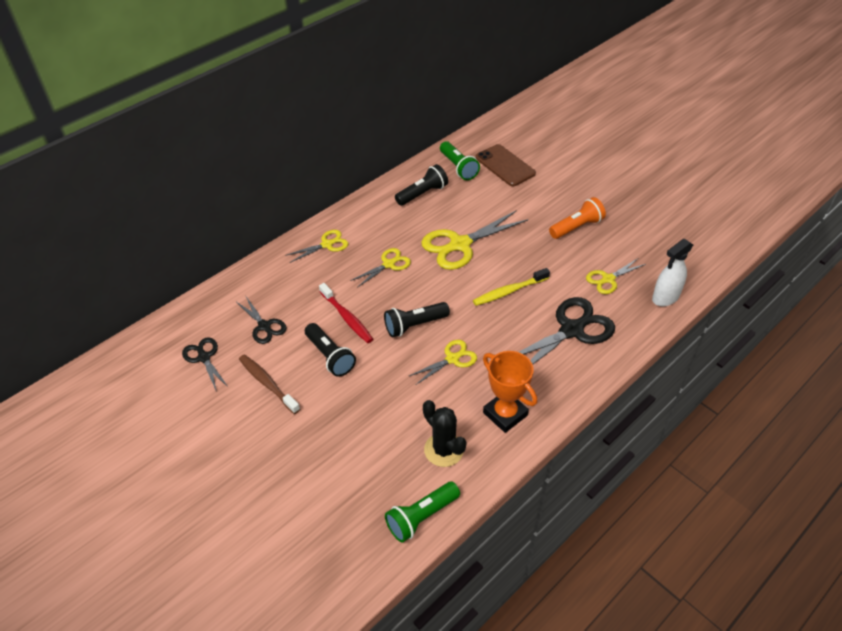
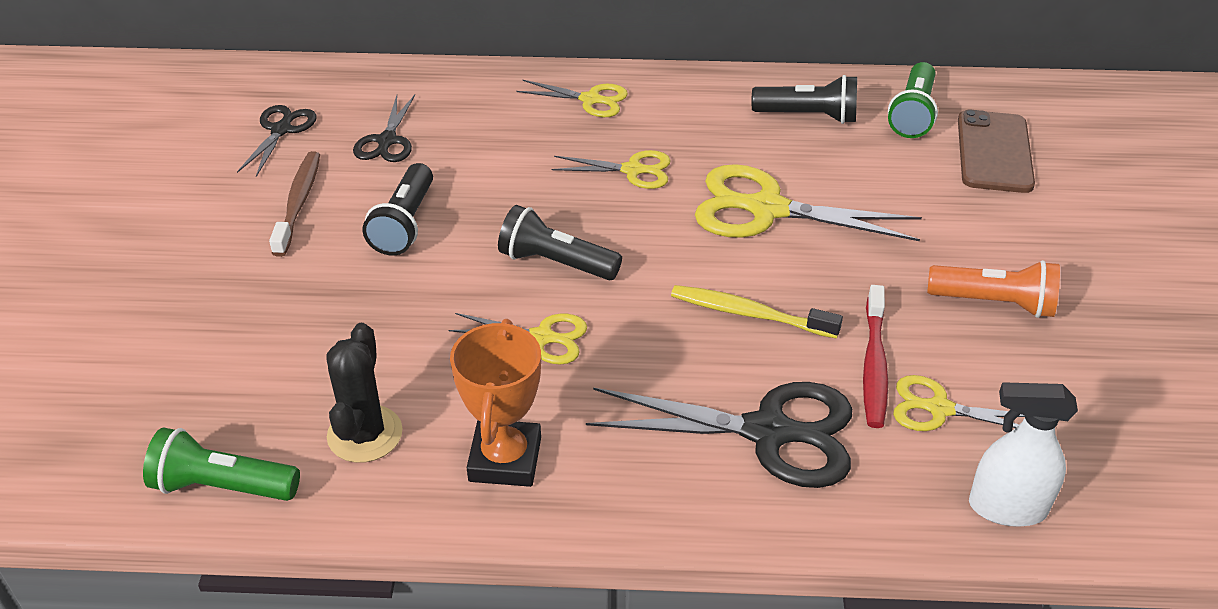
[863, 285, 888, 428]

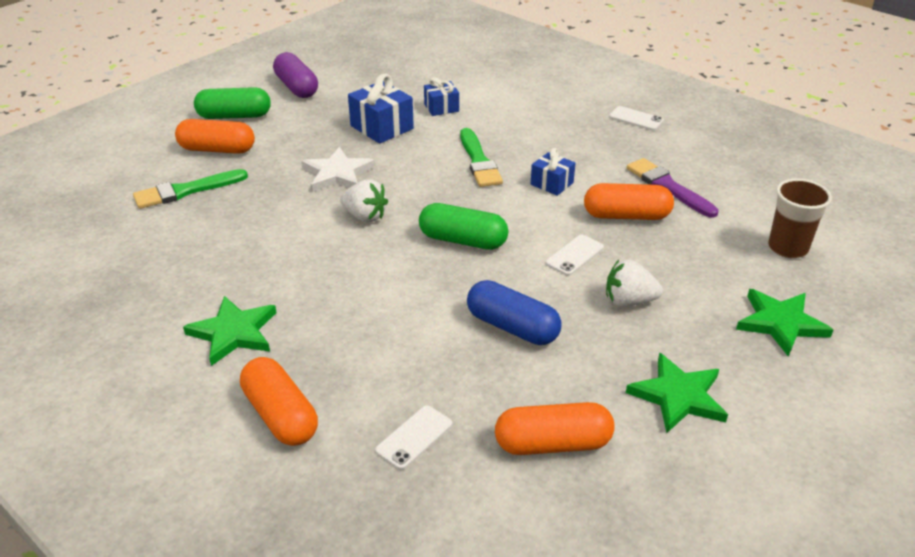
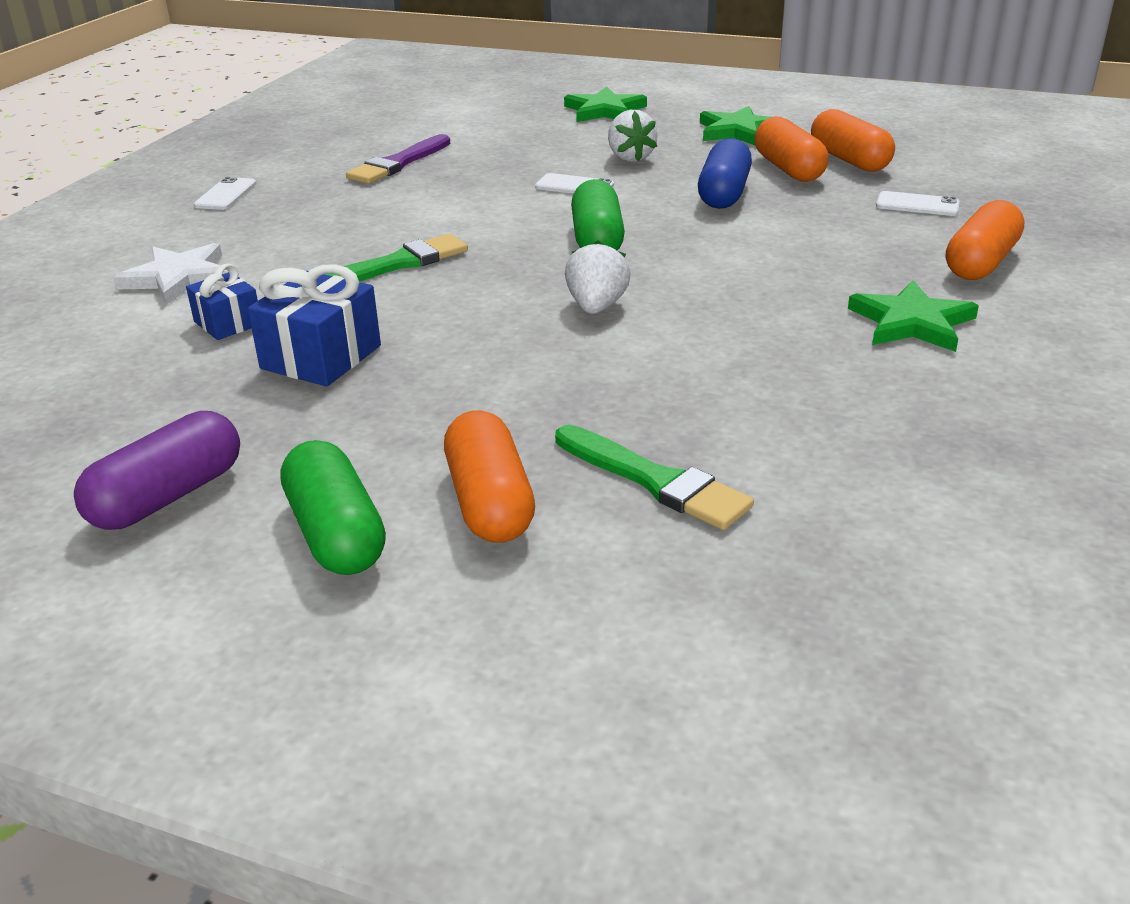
[531, 148, 575, 196] (first image)
[768, 178, 832, 258] (first image)
[113, 243, 228, 305]
[755, 117, 828, 182]

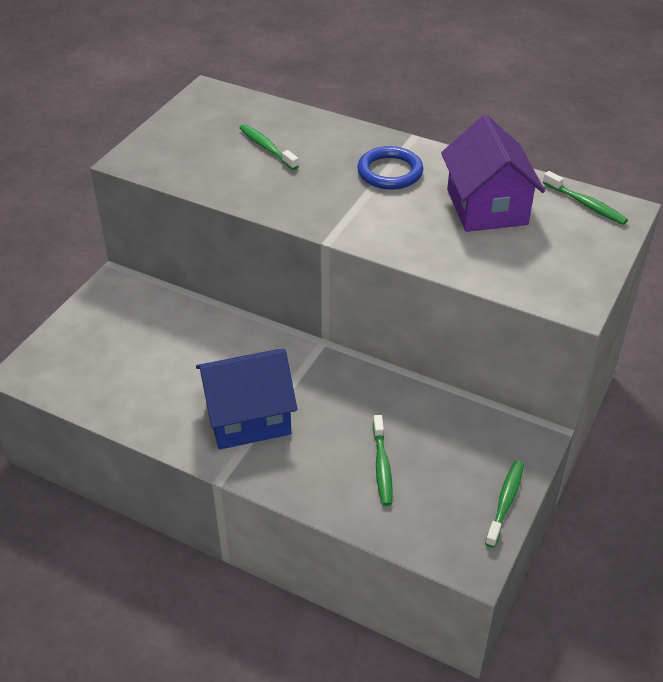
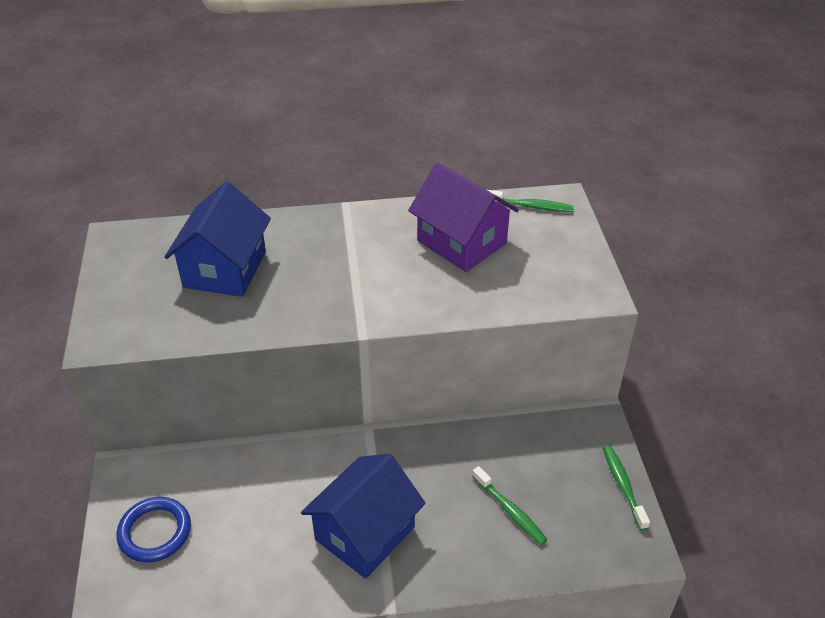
[116, 497, 191, 563]
[165, 182, 271, 297]

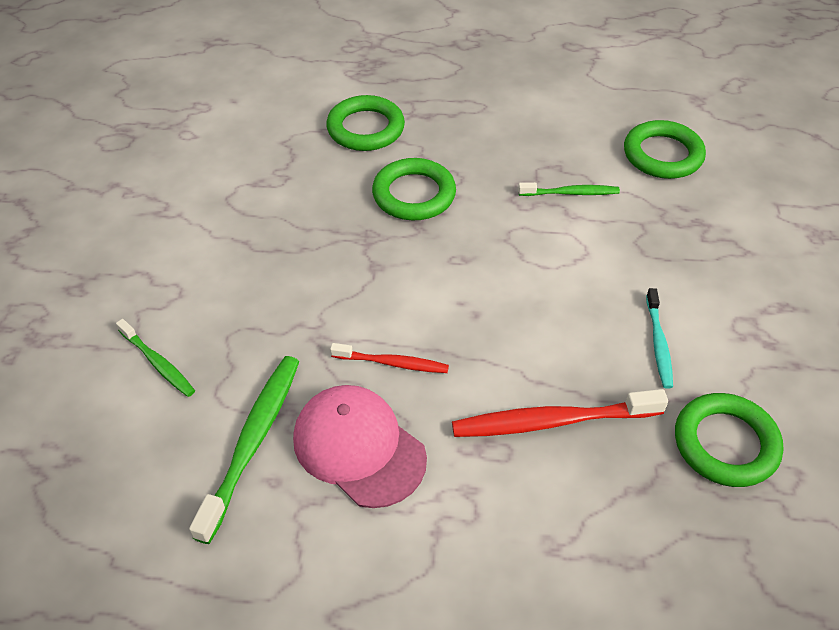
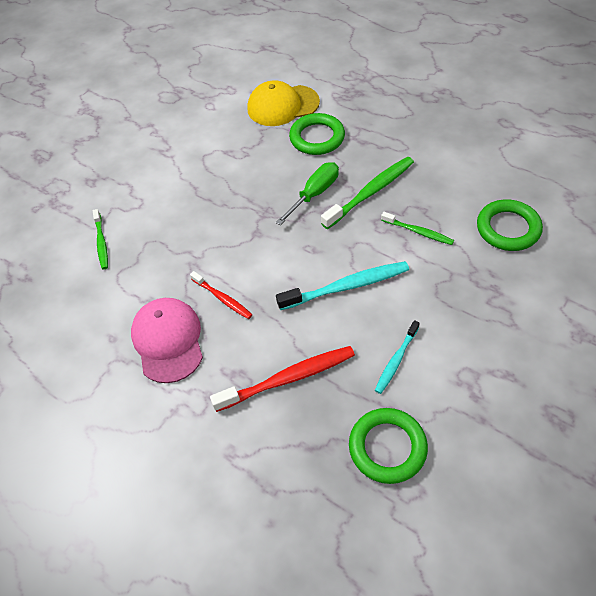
[247, 80, 320, 126]
[276, 261, 409, 310]
[321, 157, 414, 229]
[276, 162, 339, 225]
[210, 346, 355, 412]

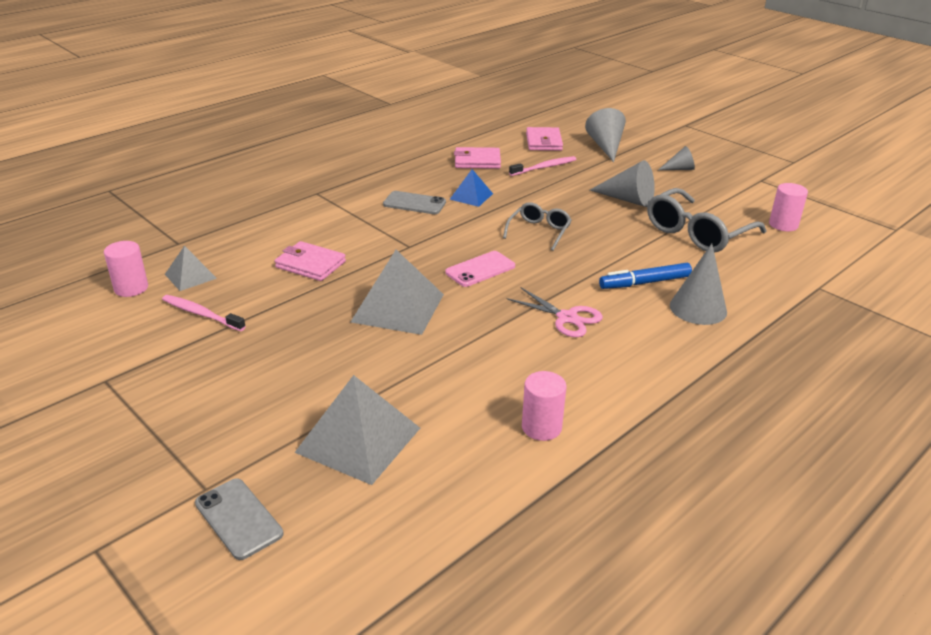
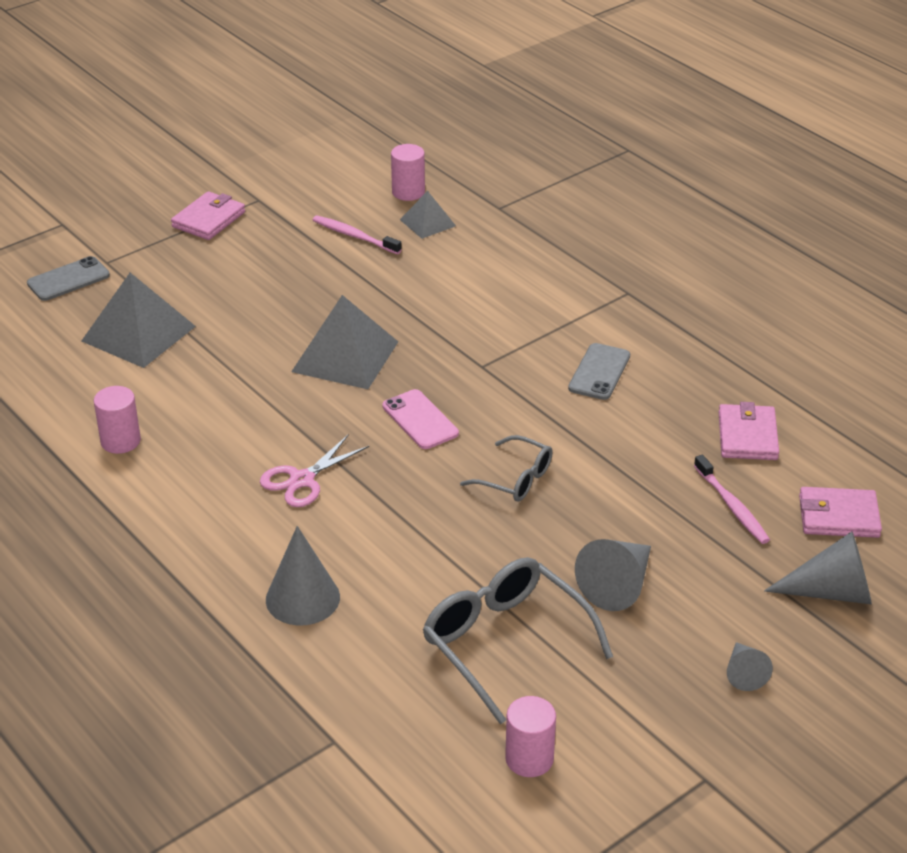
[450, 169, 493, 207] (first image)
[599, 263, 692, 289] (first image)
[171, 191, 245, 240]
[313, 216, 402, 254]

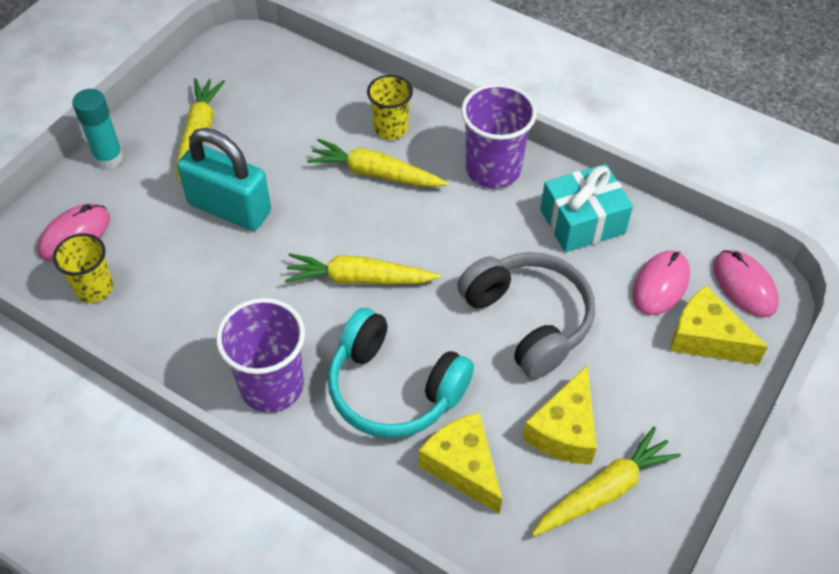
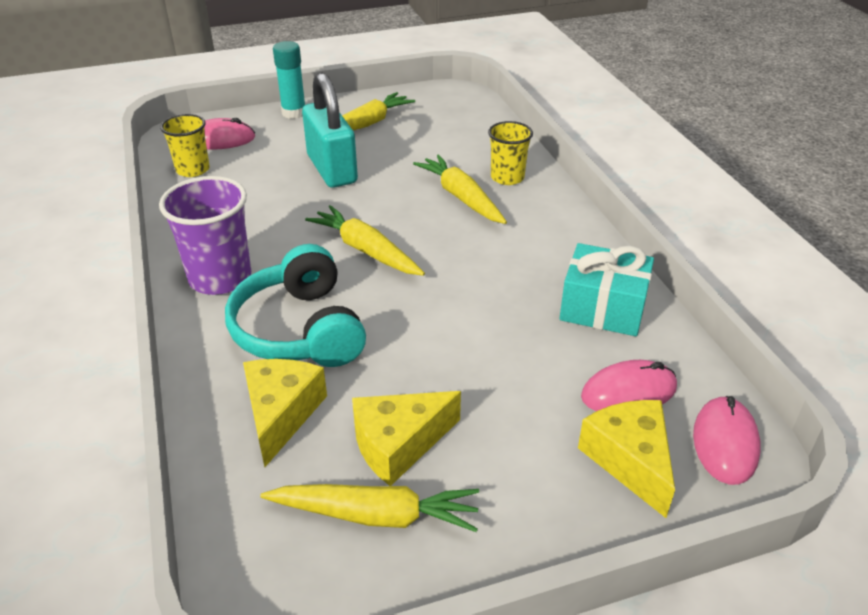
[457, 252, 595, 379] (first image)
[461, 83, 537, 188] (first image)

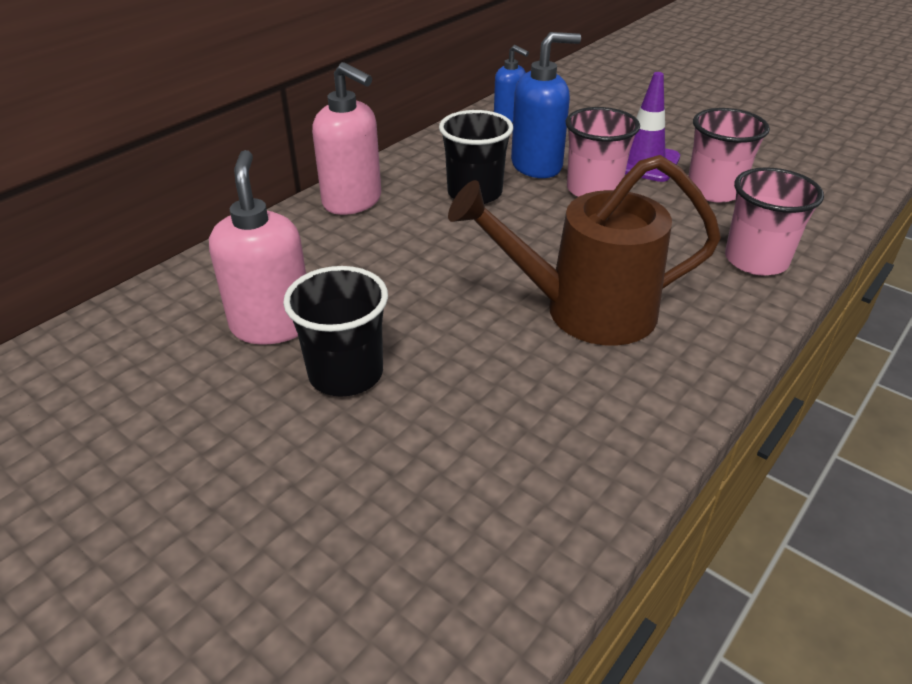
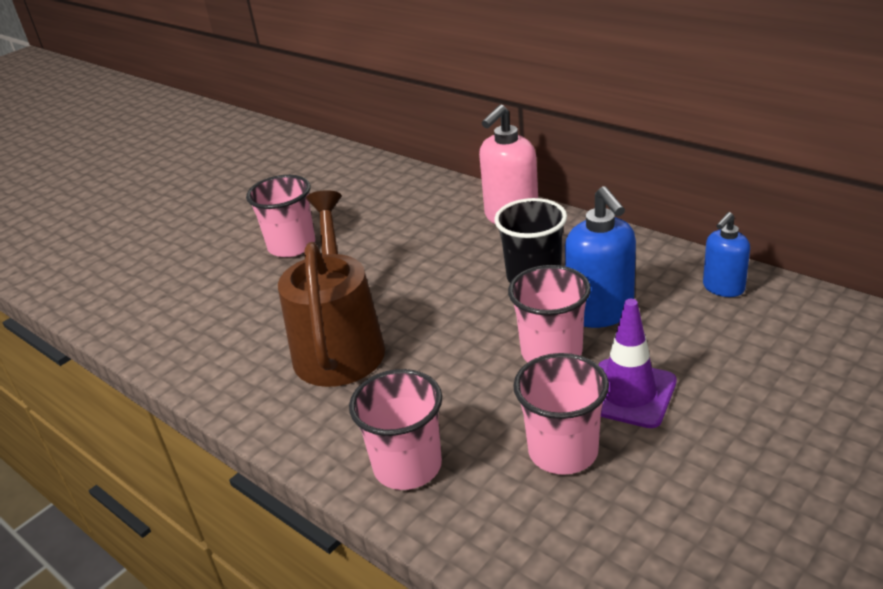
[209, 150, 306, 345] (first image)
[246, 175, 315, 257]

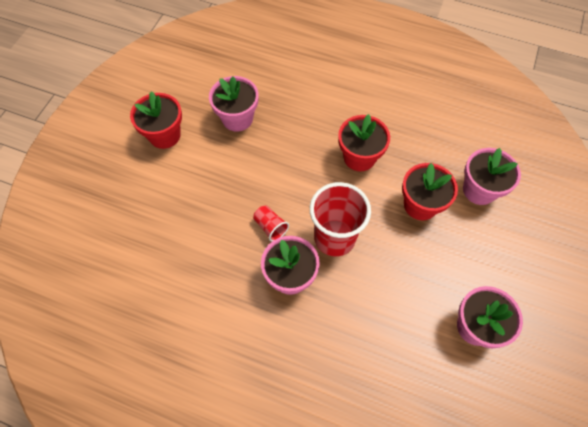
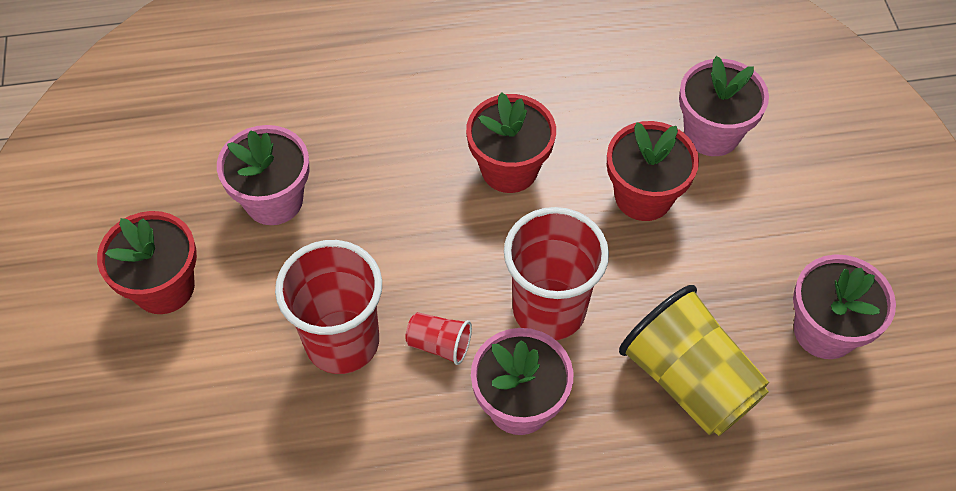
[275, 240, 382, 374]
[619, 285, 769, 436]

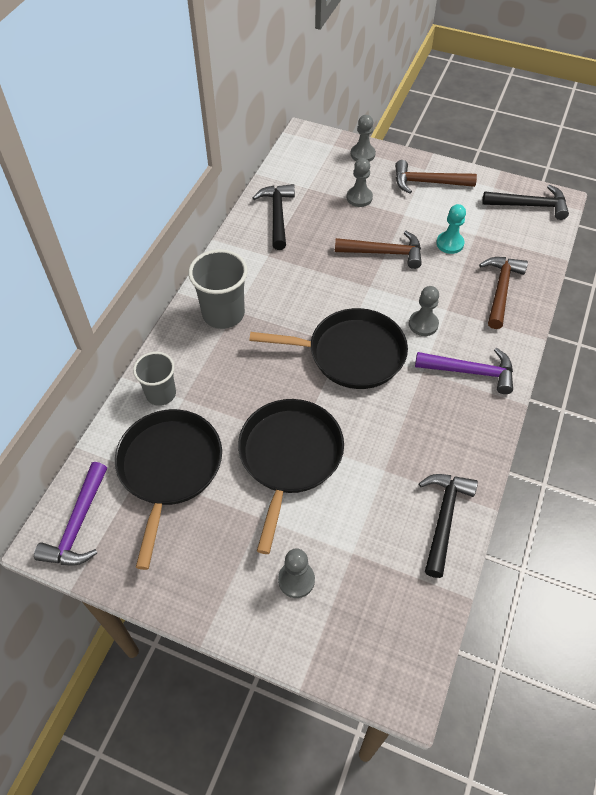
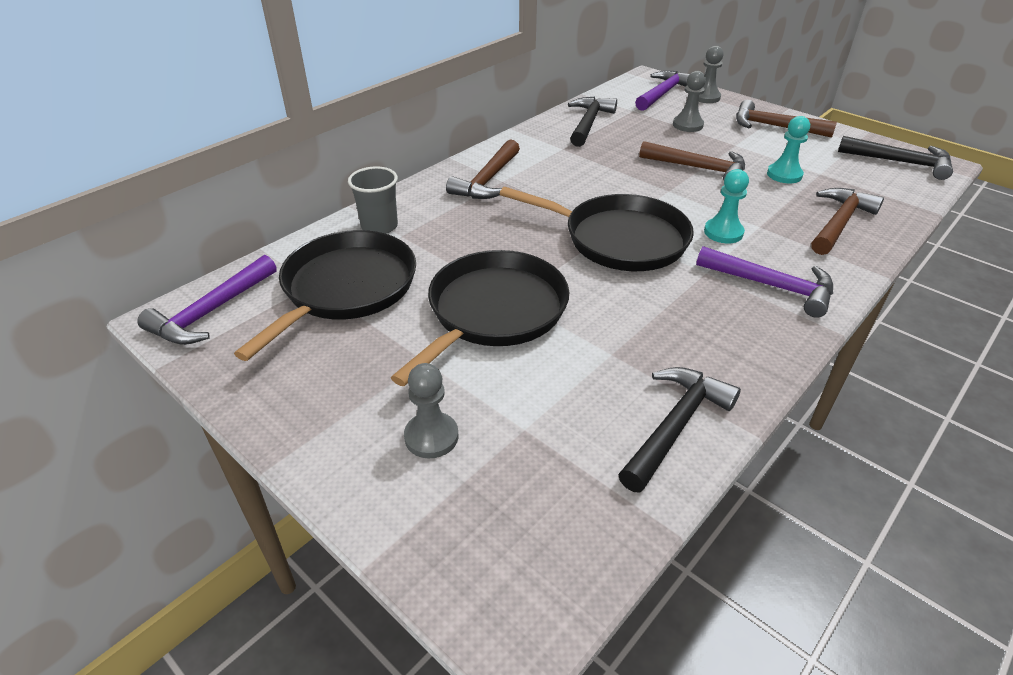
[635, 71, 690, 111]
[446, 139, 520, 199]
[704, 169, 749, 243]

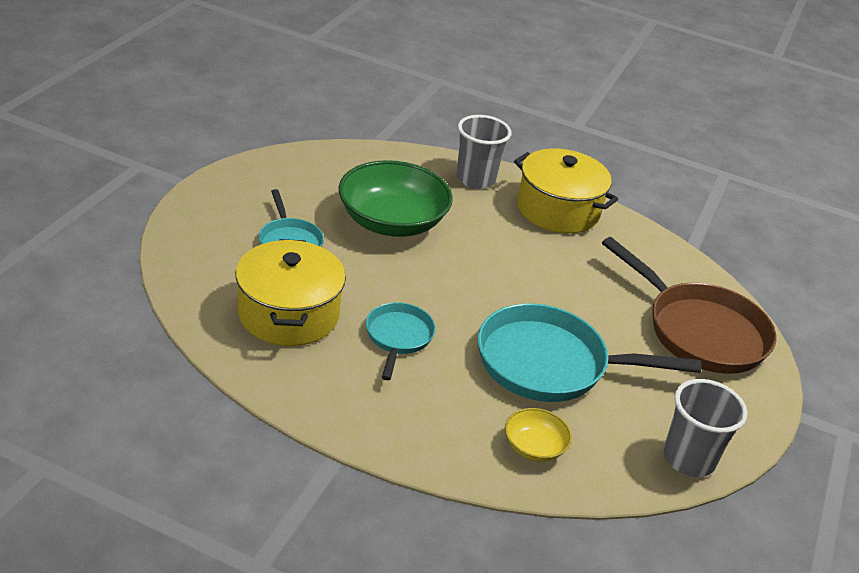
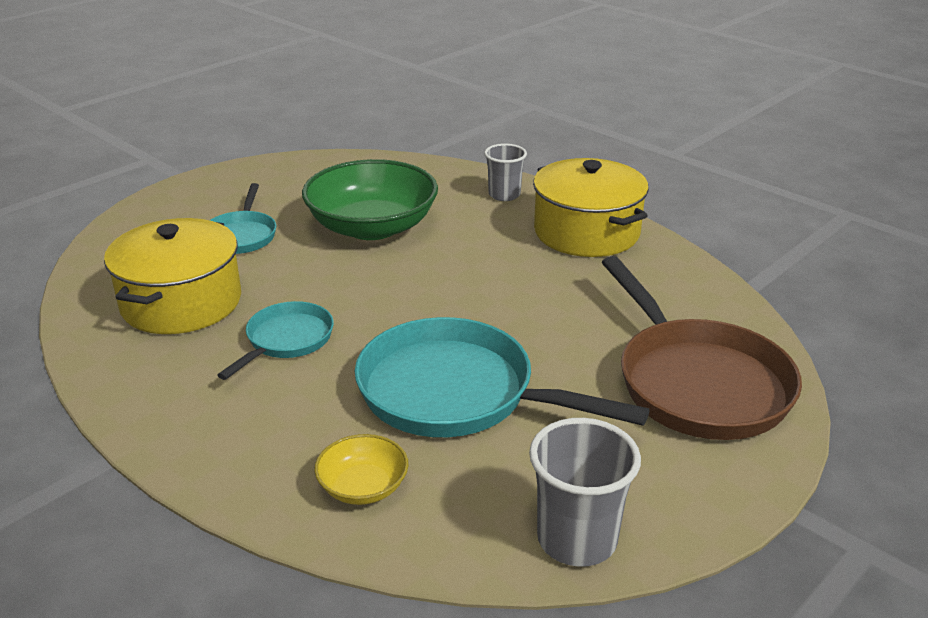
[484, 144, 527, 201]

